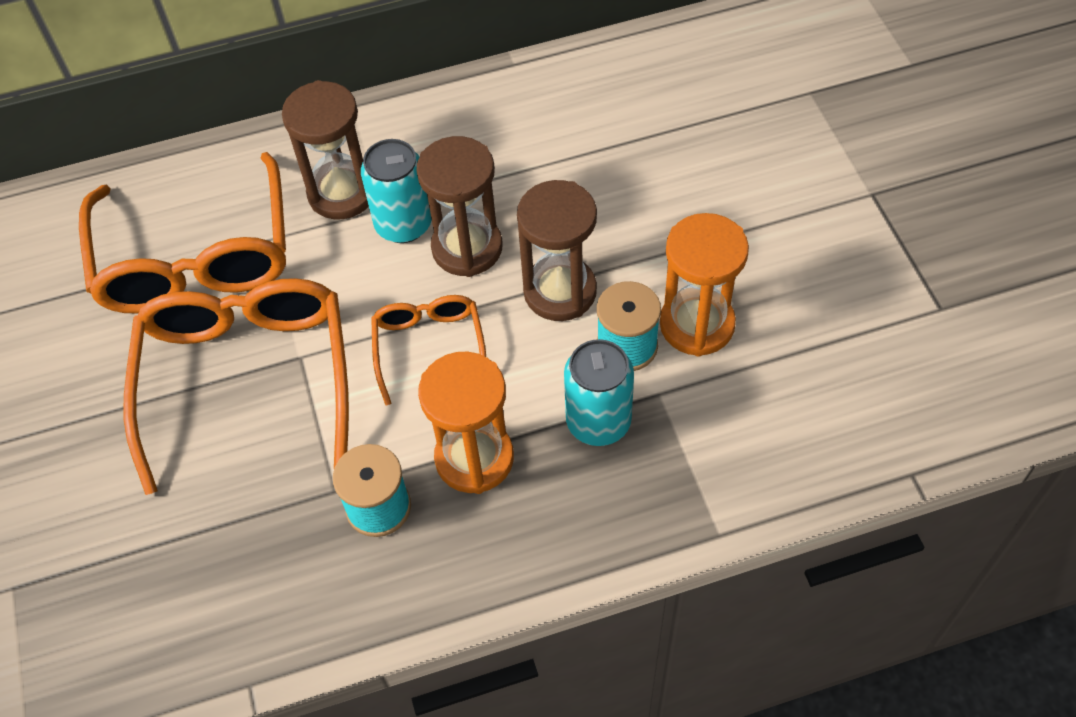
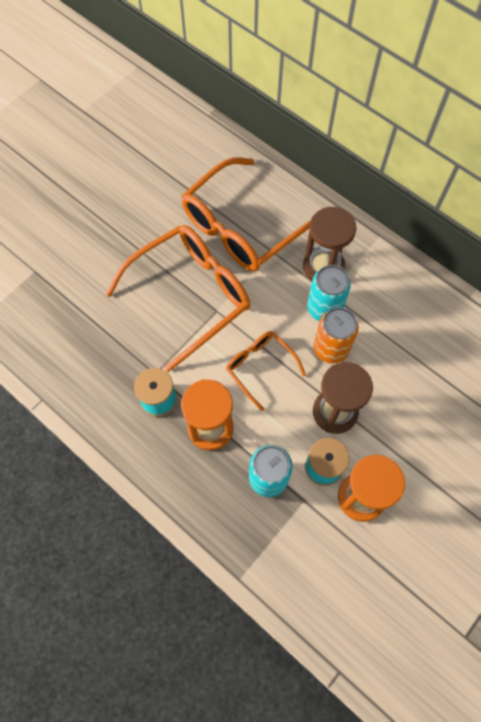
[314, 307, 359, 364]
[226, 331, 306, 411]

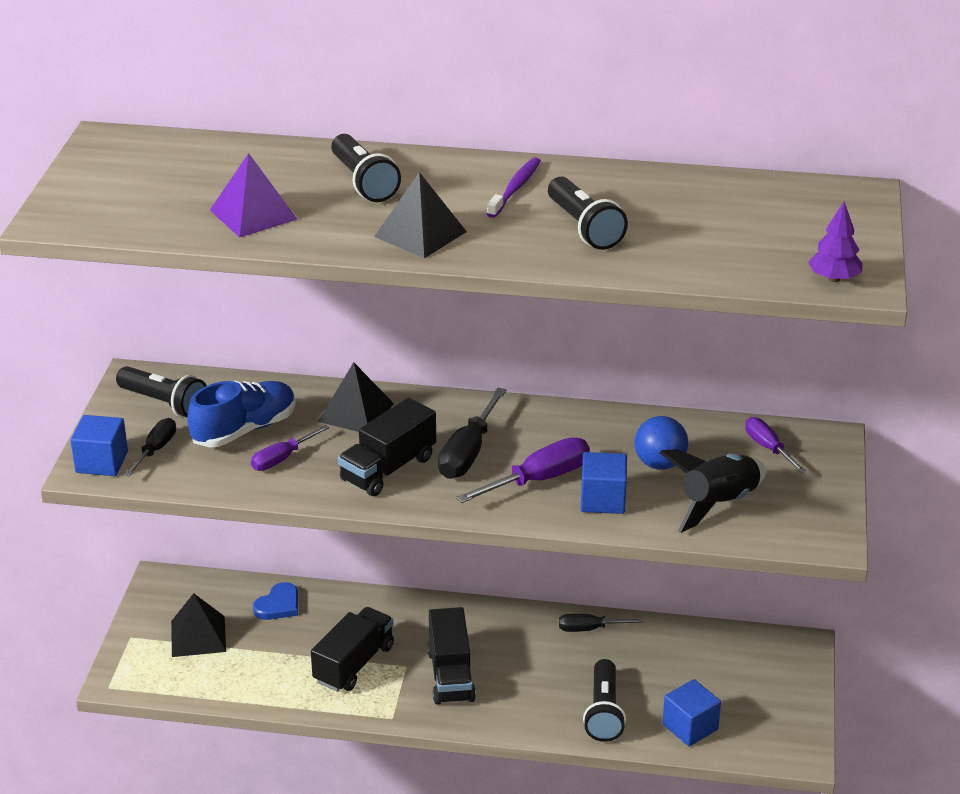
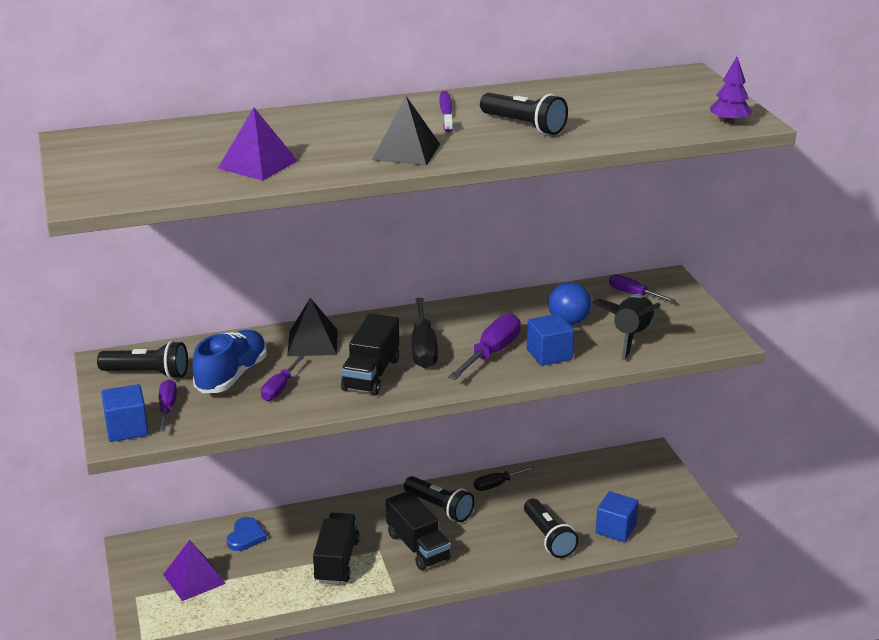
[404, 476, 475, 522]
[159, 379, 177, 431]
[163, 540, 226, 601]

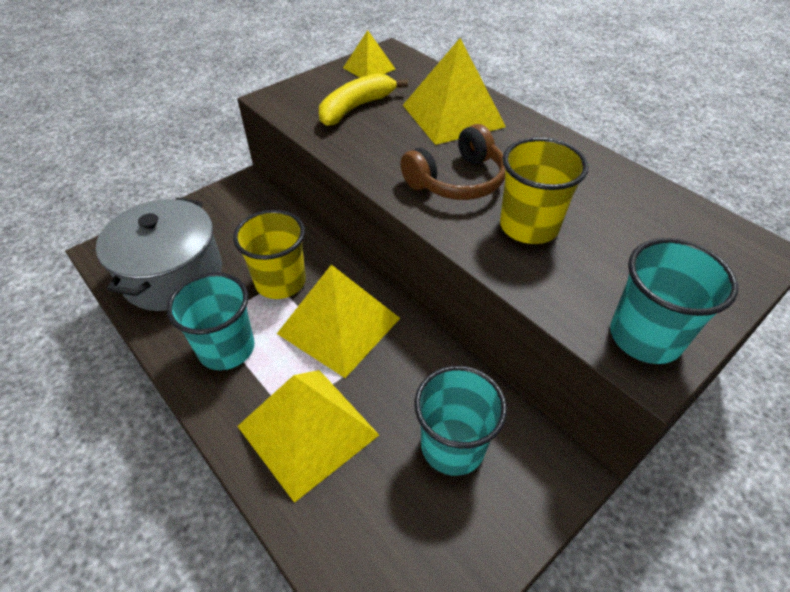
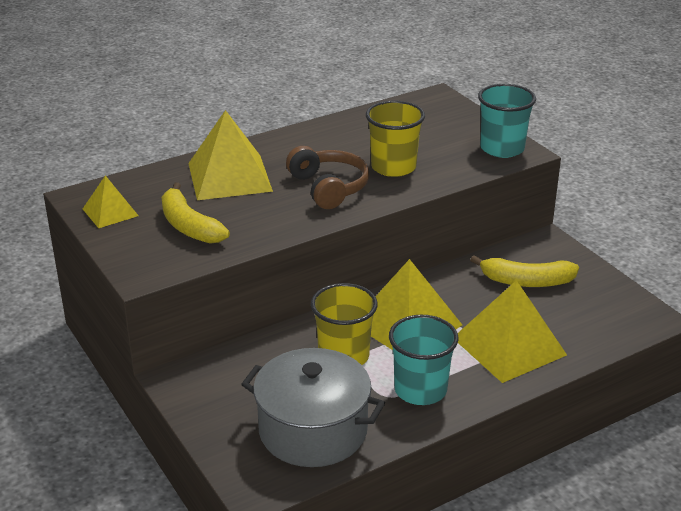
[470, 256, 579, 287]

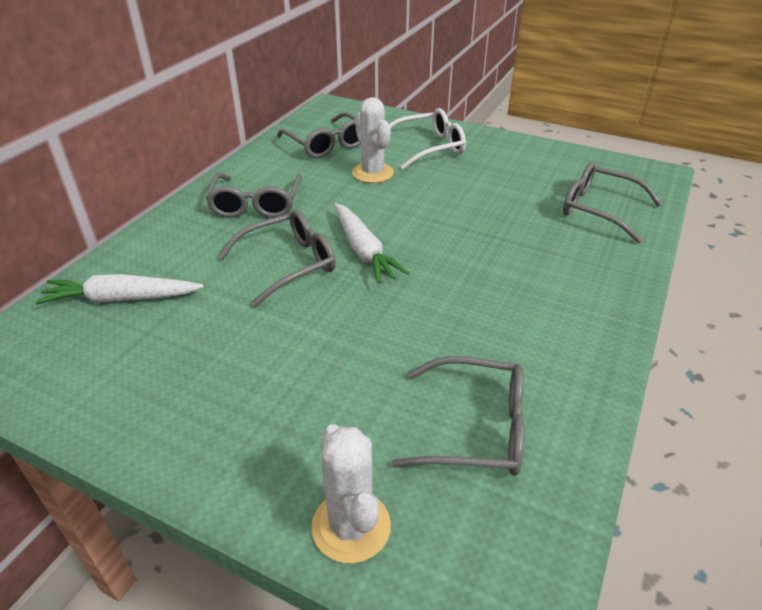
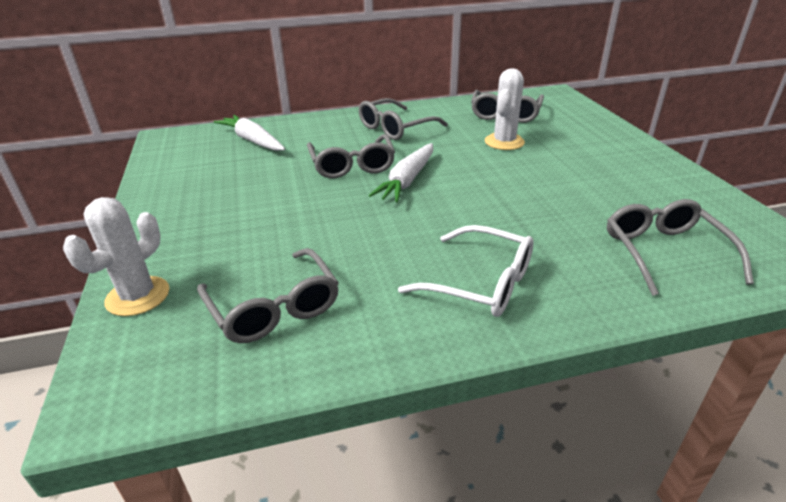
[398, 225, 534, 317]
[307, 134, 395, 178]

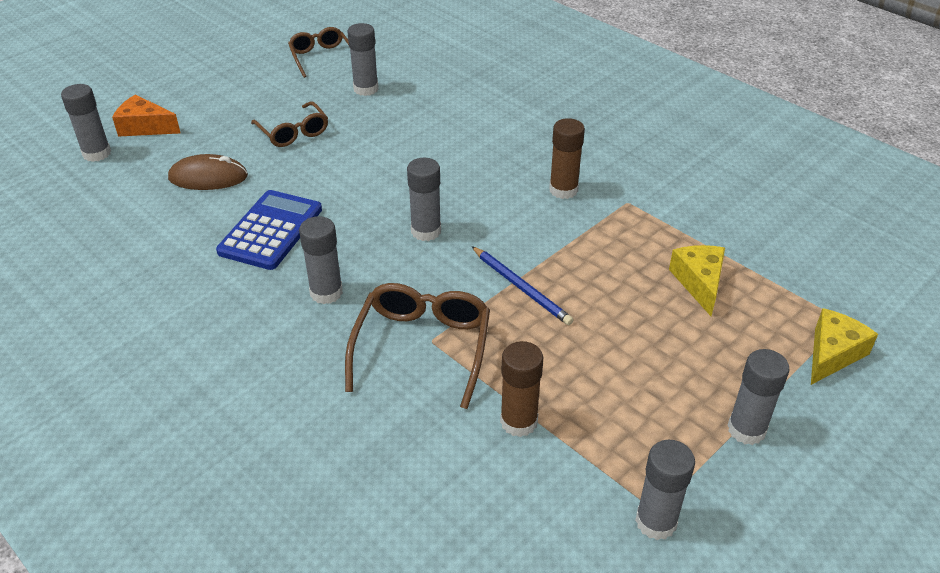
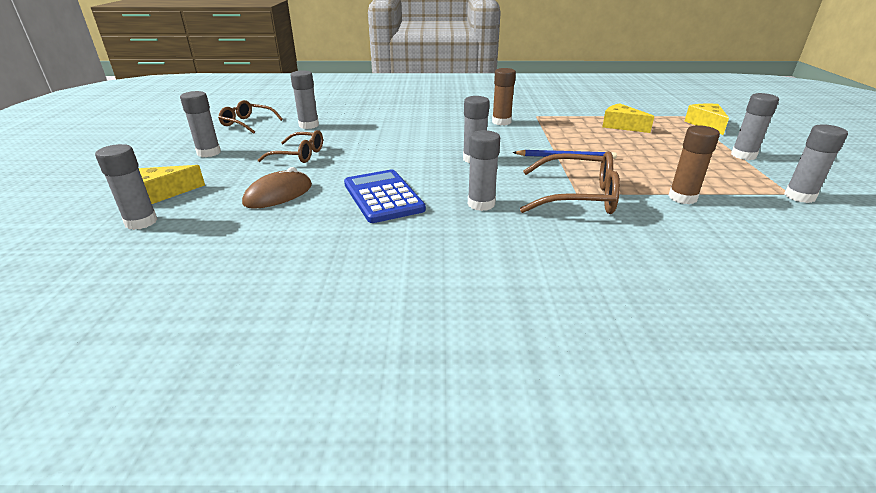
[180, 91, 221, 157]
[139, 165, 205, 204]
[520, 151, 620, 214]

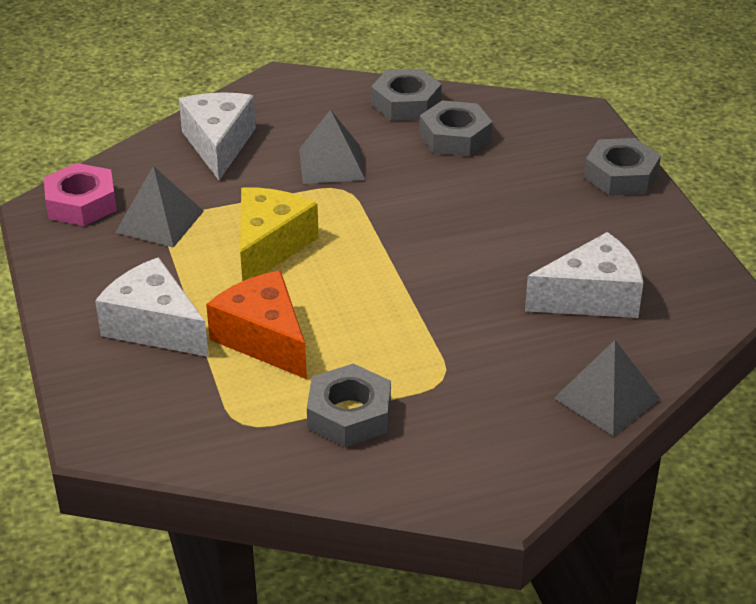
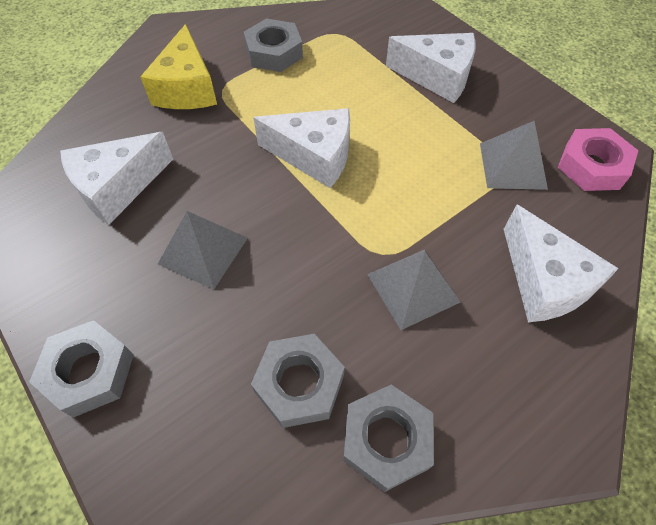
[206, 271, 307, 379] (first image)
[253, 108, 350, 188]
[140, 24, 217, 109]
[158, 211, 248, 289]

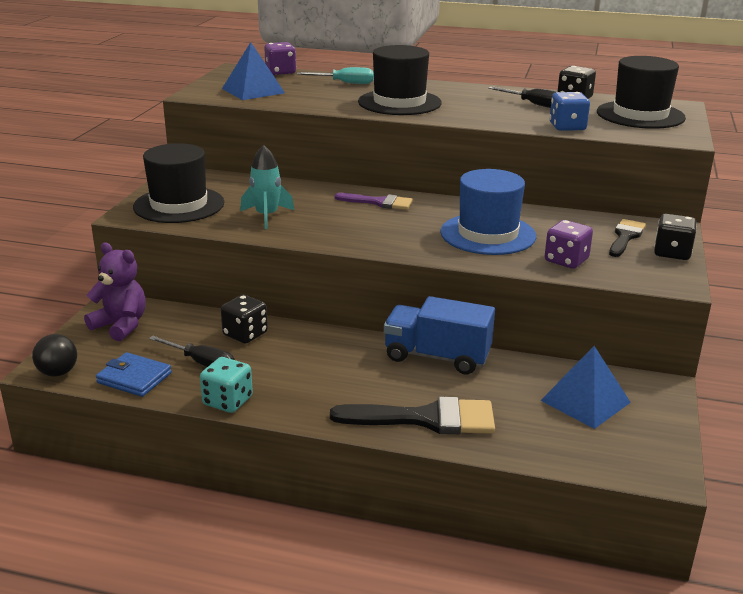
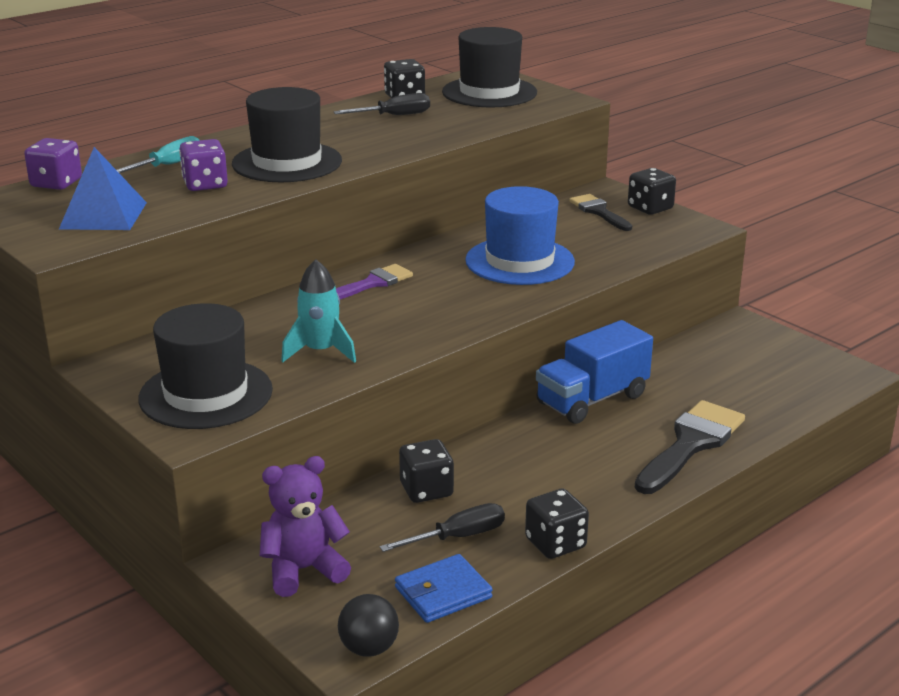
[540, 346, 631, 429] (first image)
[550, 92, 590, 131] (first image)
[179, 139, 228, 191]
[525, 489, 589, 559]

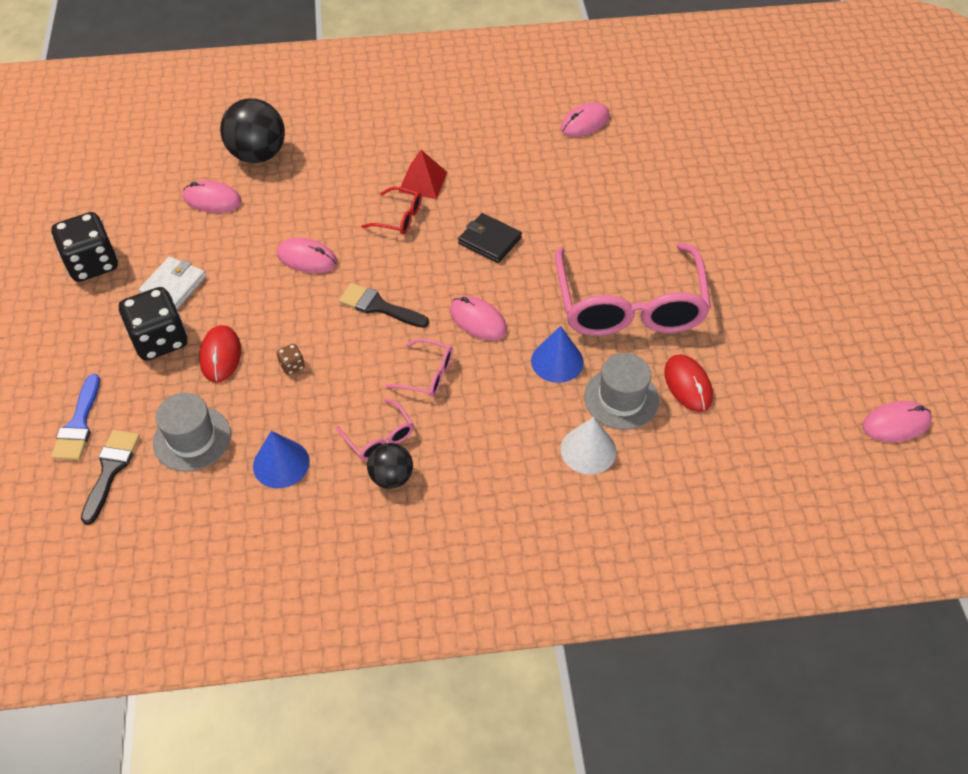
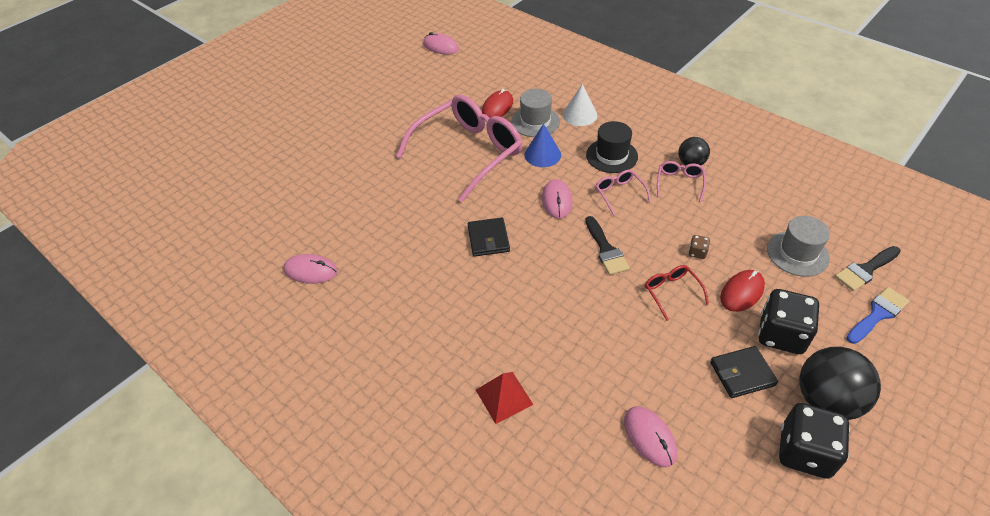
[253, 431, 310, 488] (first image)
[277, 238, 337, 273] (first image)
[586, 121, 638, 173]
[799, 347, 881, 420]
[645, 265, 709, 321]
[476, 372, 534, 424]
[710, 346, 778, 398]

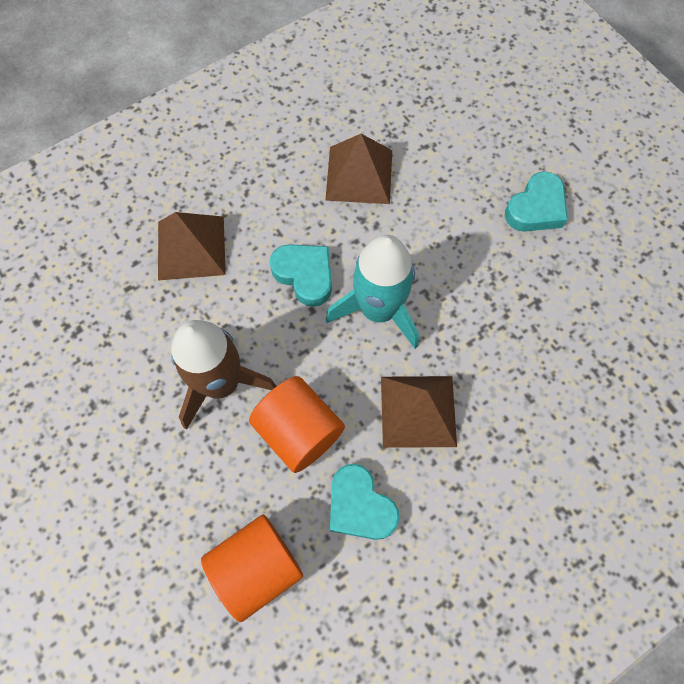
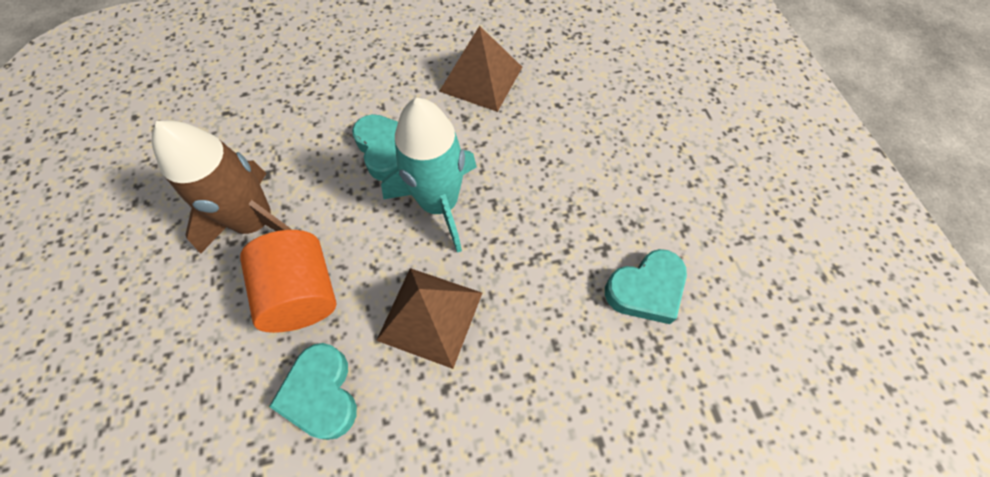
[158, 212, 226, 280] (first image)
[201, 514, 303, 622] (first image)
[605, 249, 687, 324]

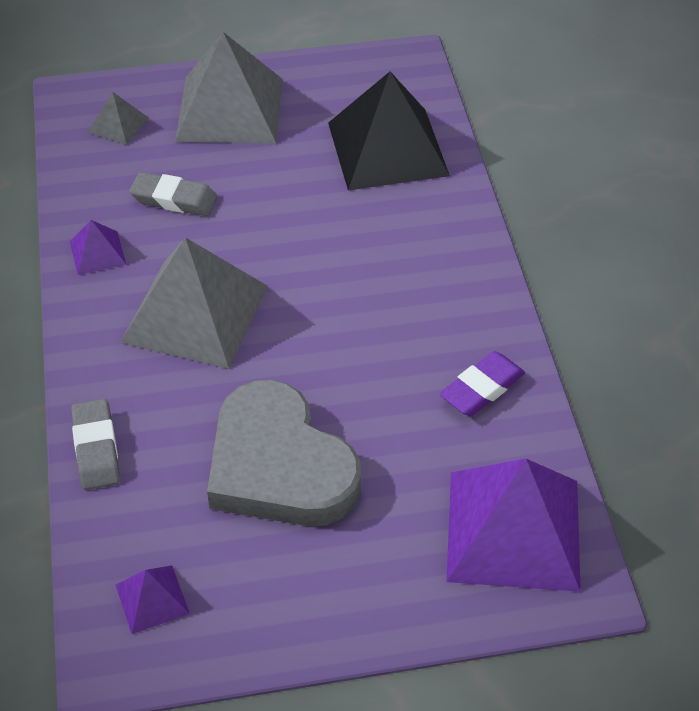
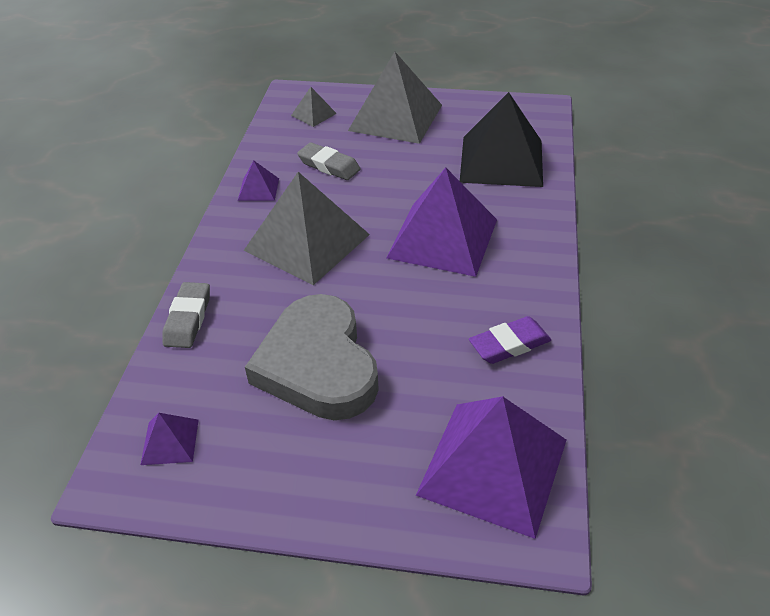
[387, 167, 497, 277]

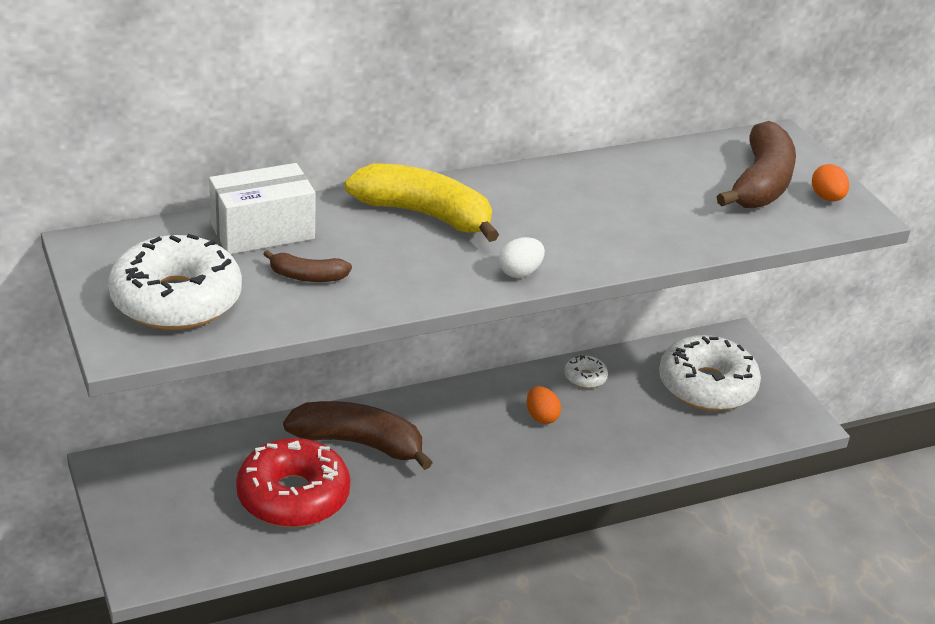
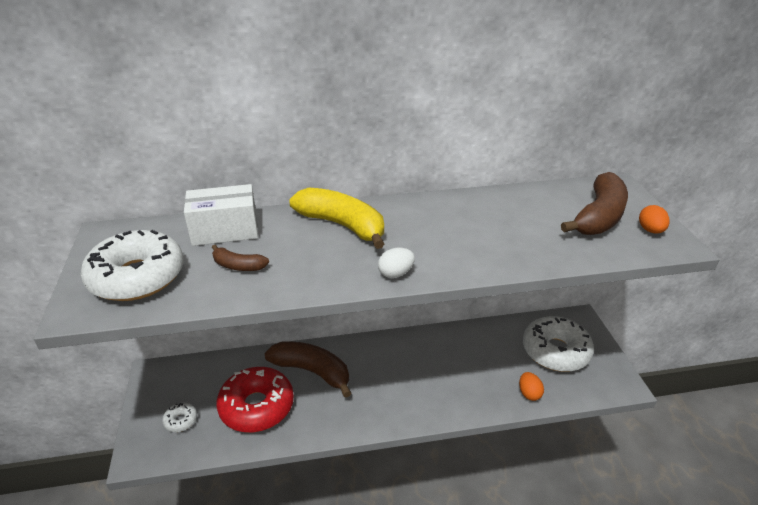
[519, 372, 544, 401]
[162, 403, 197, 432]

